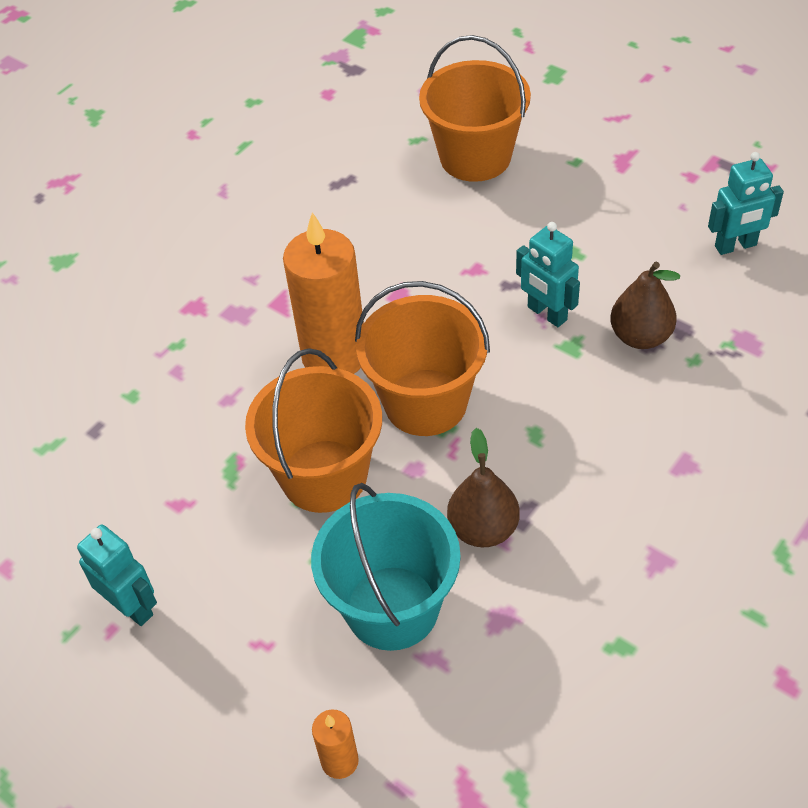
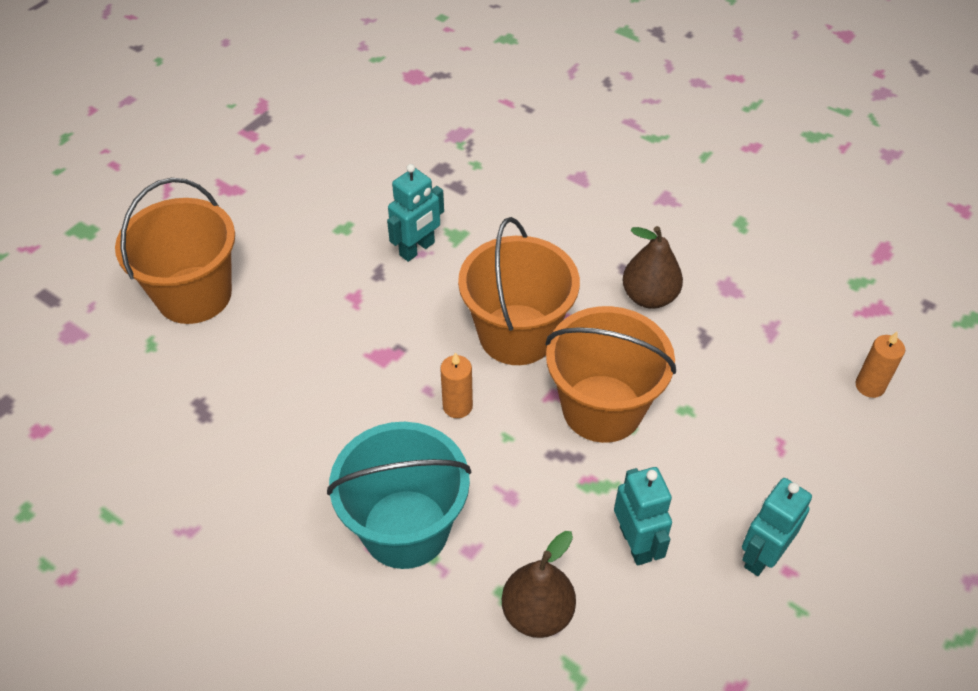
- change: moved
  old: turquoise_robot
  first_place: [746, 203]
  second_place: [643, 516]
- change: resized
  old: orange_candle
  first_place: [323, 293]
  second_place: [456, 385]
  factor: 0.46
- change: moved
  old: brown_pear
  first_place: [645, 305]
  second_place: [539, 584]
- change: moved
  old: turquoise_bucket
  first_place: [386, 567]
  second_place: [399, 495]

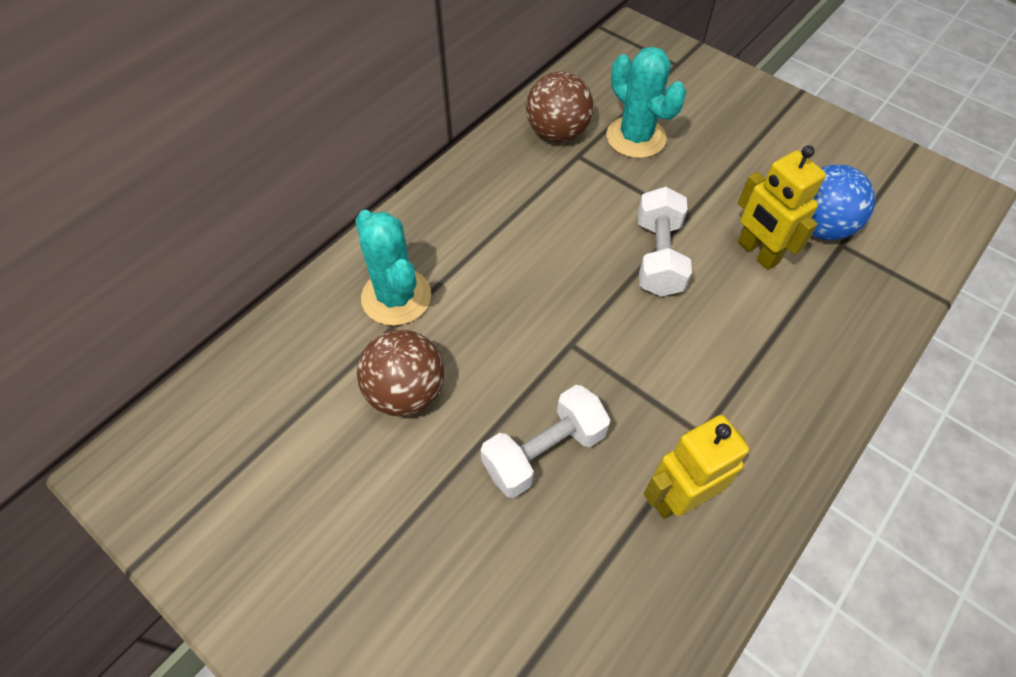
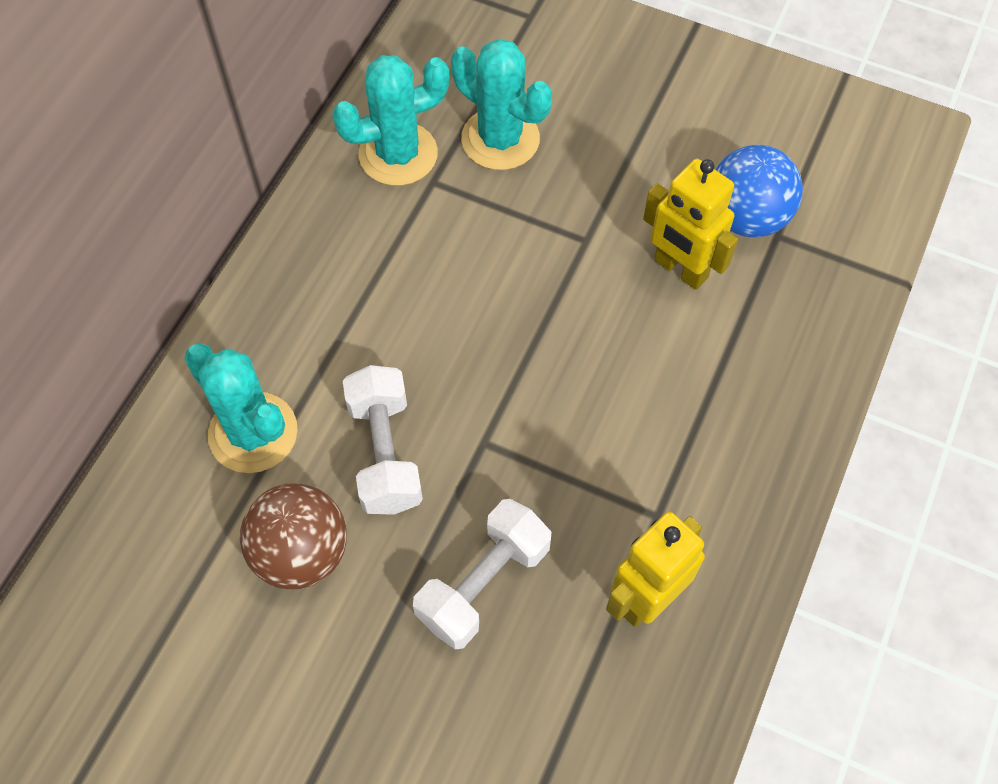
- change: replaced
  old: brown_ball
  new: turquoise_cactus
  first_place: [559, 106]
  second_place: [391, 120]
- change: moved
  old: white_dumbbell
  first_place: [665, 242]
  second_place: [383, 440]

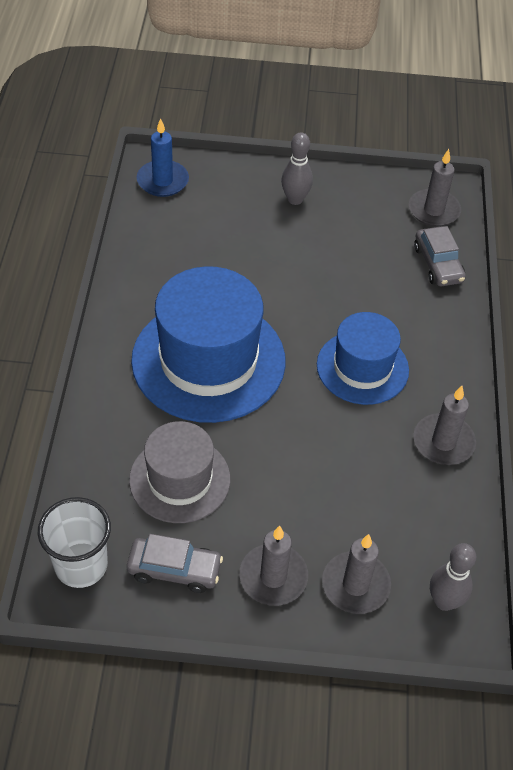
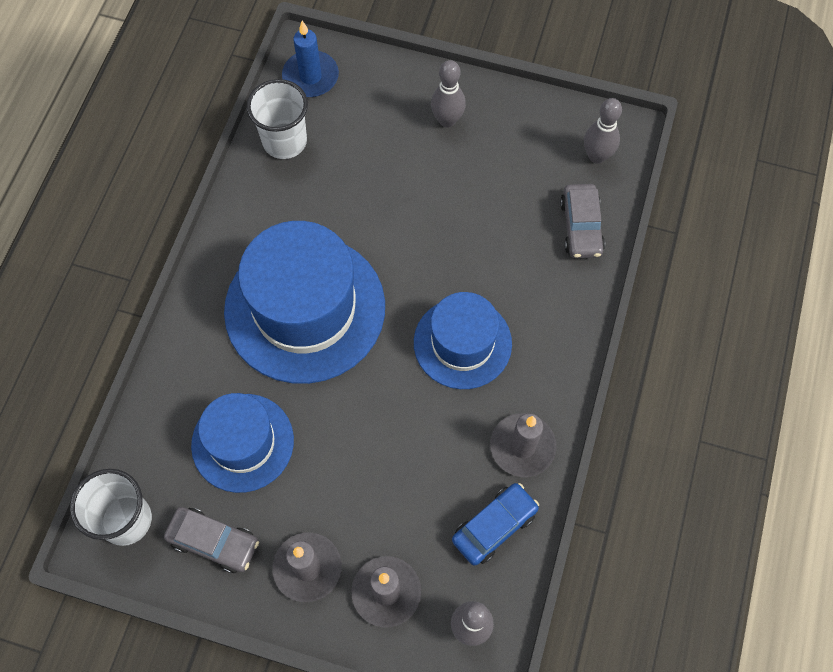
- change: replaced
  old: grey_candle
  new: grey_bowling_pin
  first_place: [435, 188]
  second_place: [603, 131]
- change: recoloured
  old: grey_hat
  new: blue_hat
  first_place: [179, 472]
  second_place: [242, 443]
- change: added
  new: white_cup
  second_place: [277, 119]
- change: added
  new: blue_car
  second_place: [495, 524]

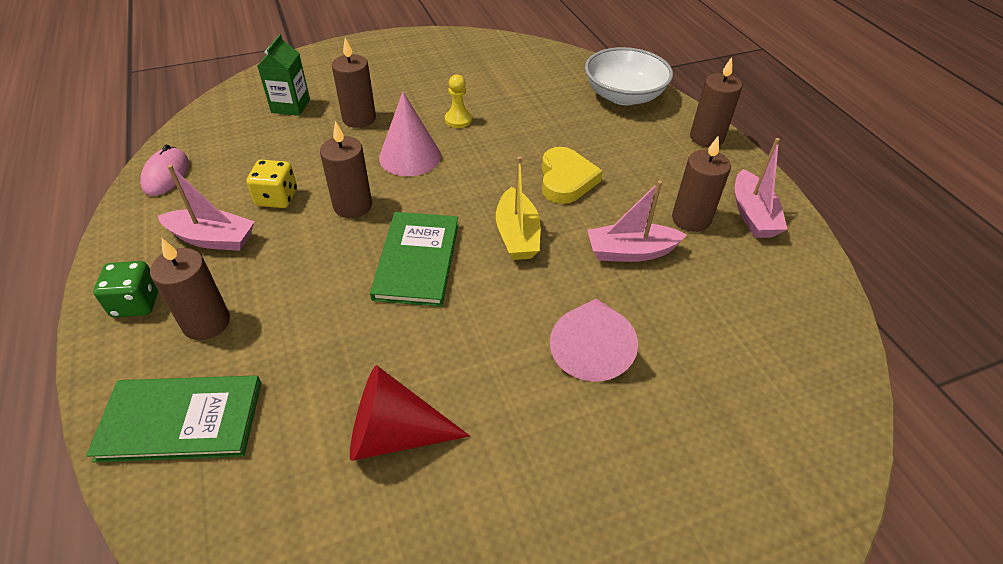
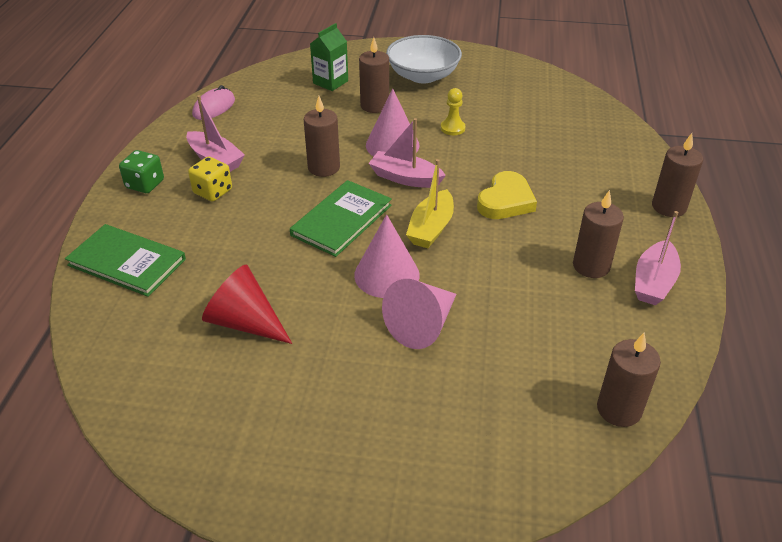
- change: moved
  old: white_bowl
  first_place: [629, 76]
  second_place: [424, 59]
- change: moved
  old: yellow_dice
  first_place: [272, 184]
  second_place: [210, 179]
- change: moved
  old: pink_boat
  first_place: [636, 221]
  second_place: [407, 153]
- change: moved
  old: brown_candle
  first_place: [190, 289]
  second_place: [629, 380]
- change: added
  new: pink_cone
  second_place: [387, 256]

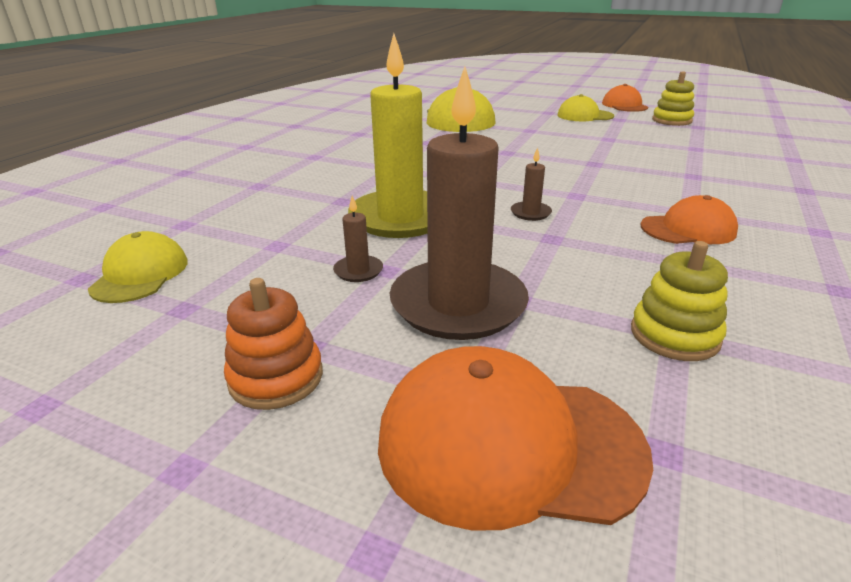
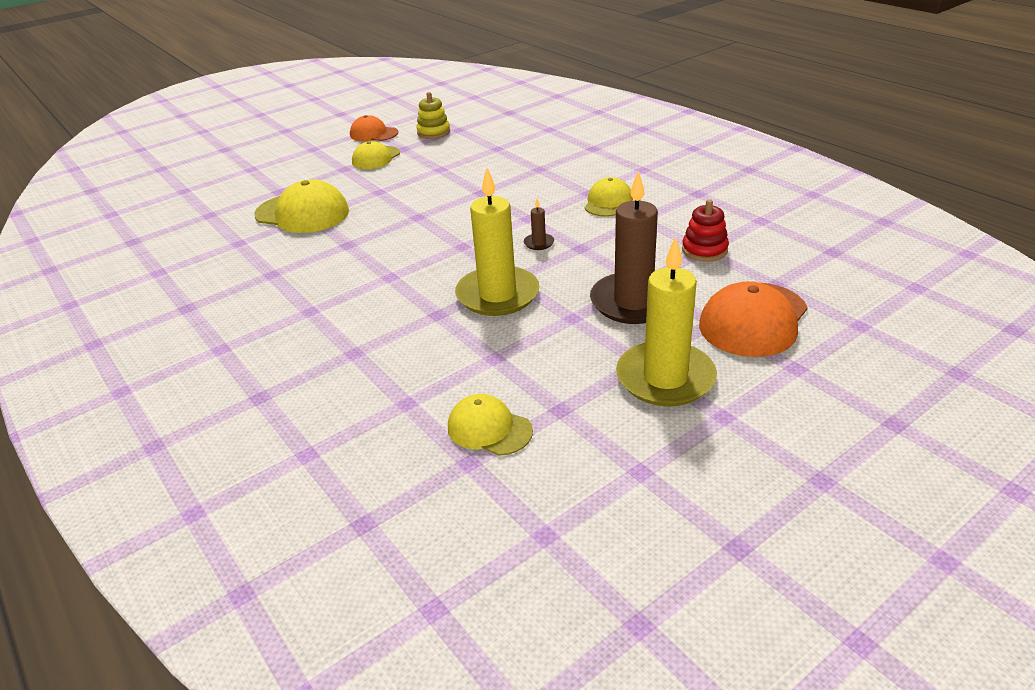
- change: recoloured
  old: orange_cap
  new: yellow_cap
  first_place: [689, 219]
  second_place: [609, 197]
- change: removed
  old: brown_candle
  first_place: [358, 239]
- change: recoloured
  old: yellow_stacking_toy
  new: red_stacking_toy
  first_place: [679, 301]
  second_place: [705, 230]
- change: replaced
  old: orange_stacking_toy
  new: yellow_candle
  first_place: [273, 344]
  second_place: [666, 321]

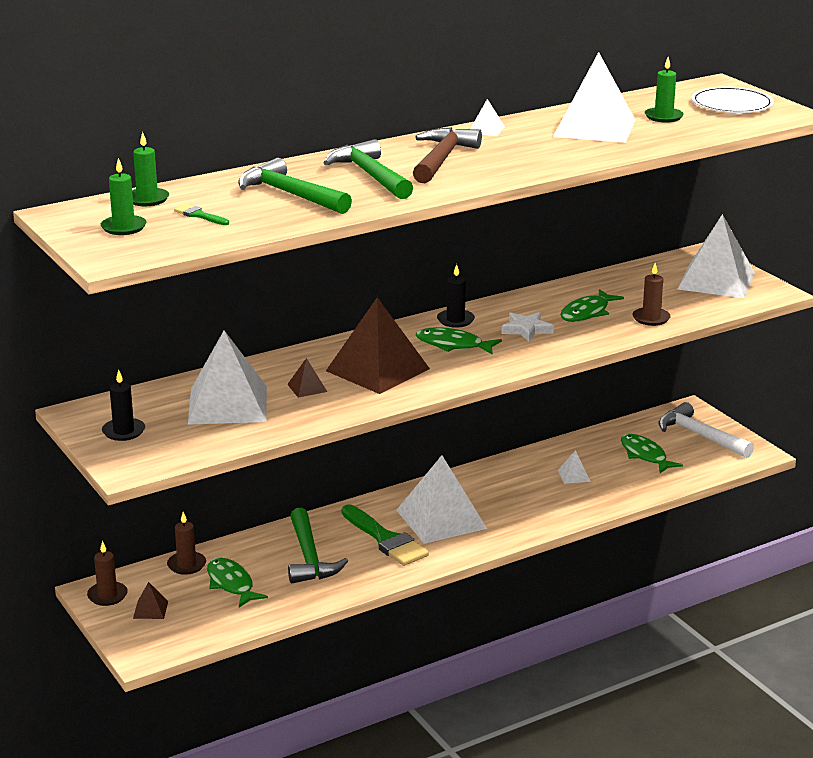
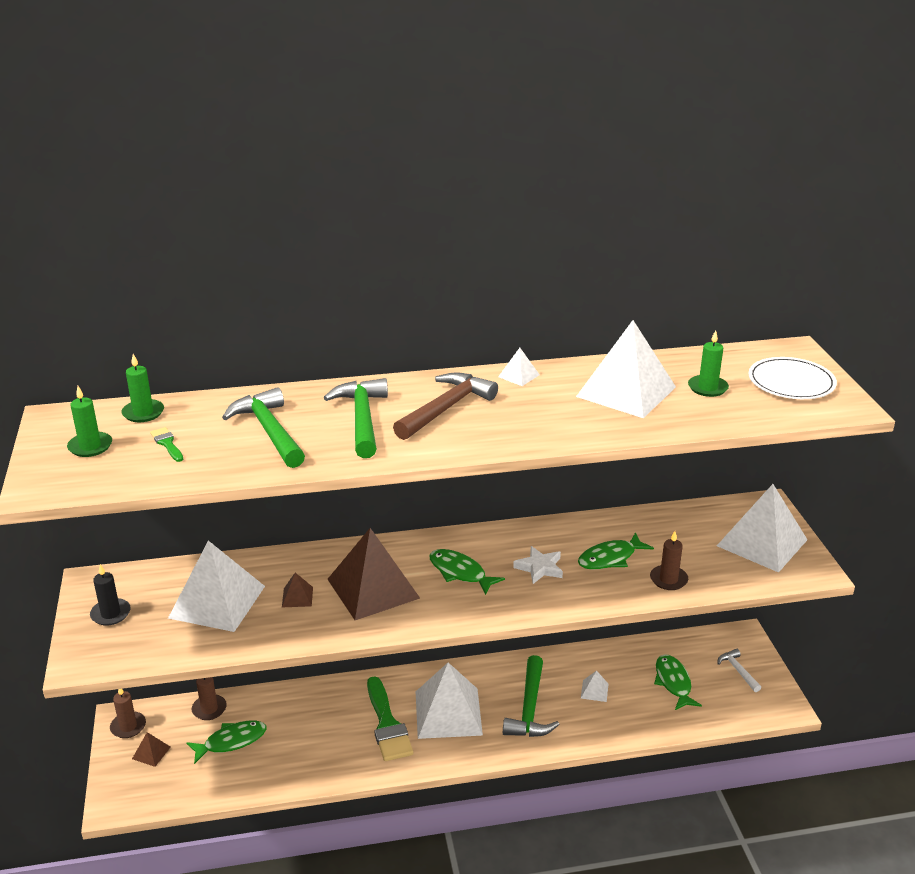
- change: removed
  old: black_candle
  first_place: [456, 296]
- change: resized
  old: white_hammer
  first_place: [706, 430]
  second_place: [739, 670]
  factor: 0.55
- change: moved
  old: green_hammer
  first_place: [318, 546]
  second_place: [531, 696]
- change: turned
  old: green_fish
  first_place: [237, 582]
  second_place: [226, 742]
  degrees: 75

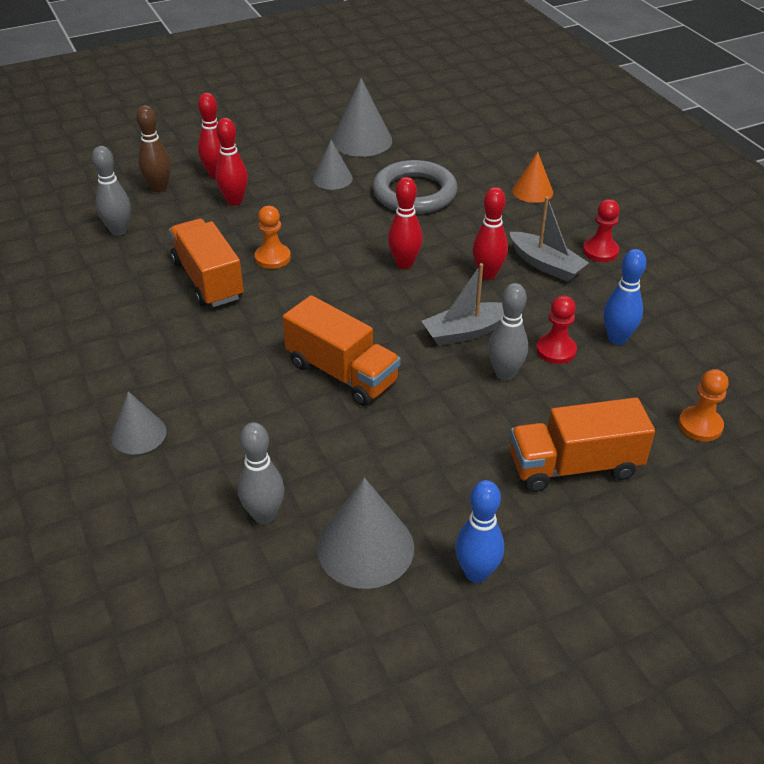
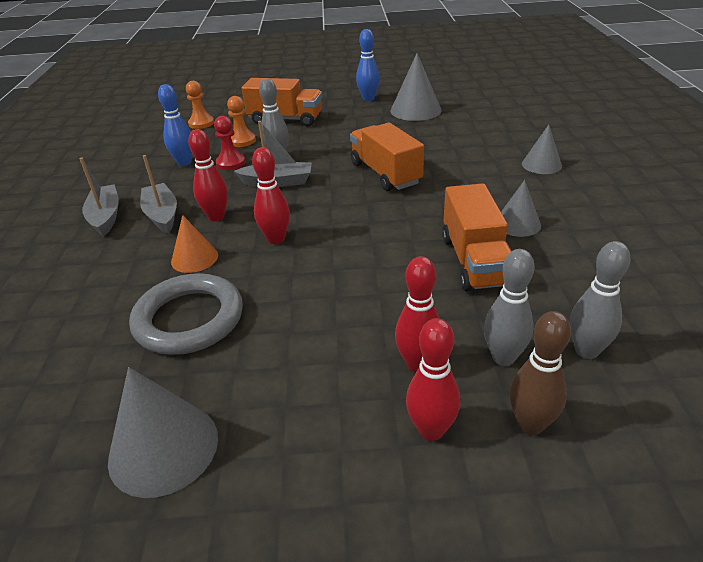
- change: moved
  old: grey_cone
  first_place: [333, 165]
  second_place: [521, 208]
- change: moved
  old: orange_cone
  first_place: [532, 177]
  second_place: [194, 244]
- change: replaced
  old: red_pawn
  new: grey_boat
  first_place: [601, 230]
  second_place: [99, 197]
- change: moved
  old: orange_pawn
  first_place: [273, 237]
  second_place: [241, 121]
- change: moved
  old: grey_bowling_pin
  first_place: [261, 473]
  second_place: [509, 307]

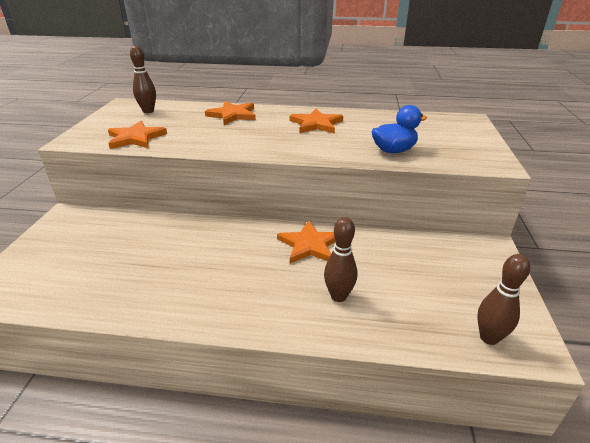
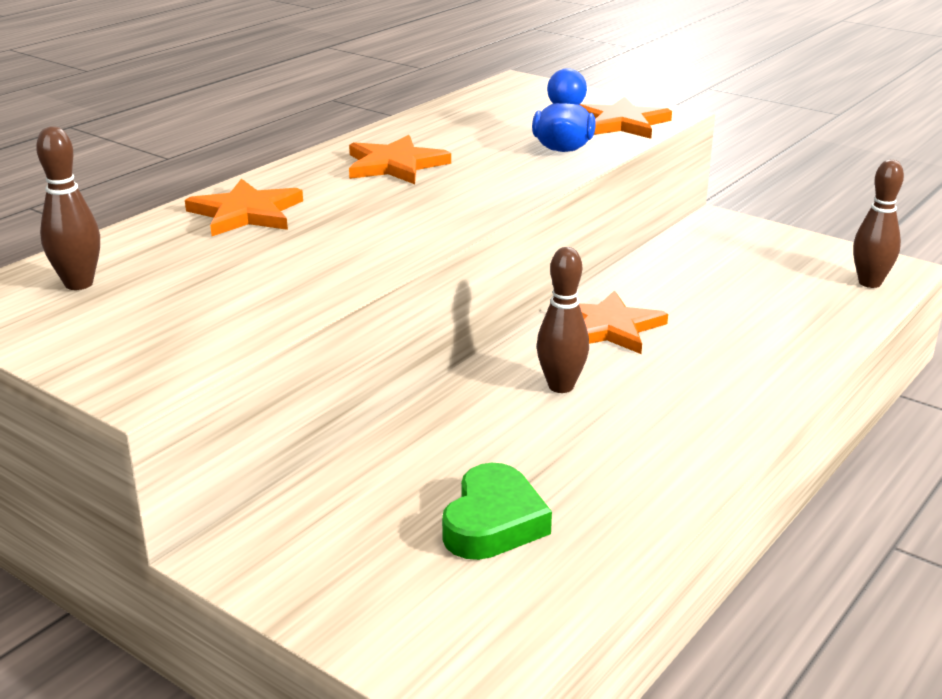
- change: moved
  old: orange_star
  first_place: [137, 135]
  second_place: [625, 118]
- change: moved
  old: brown_bowling_pin
  first_place: [340, 259]
  second_place: [563, 320]
- change: added
  new: green_heart
  second_place: [497, 511]

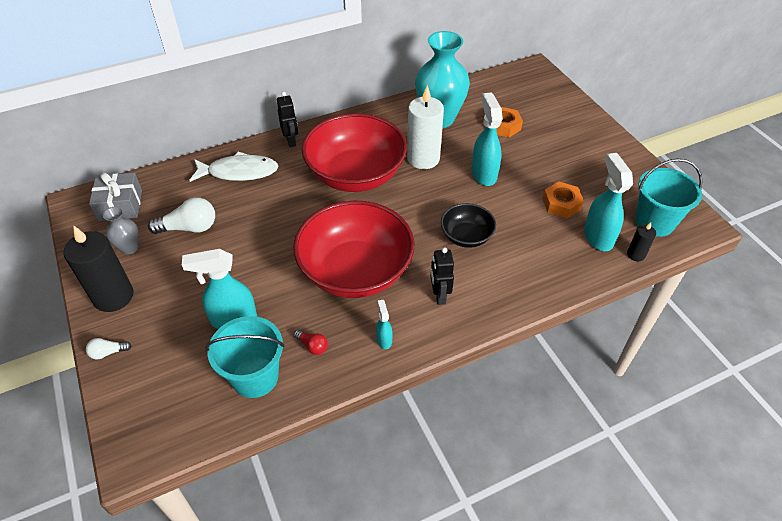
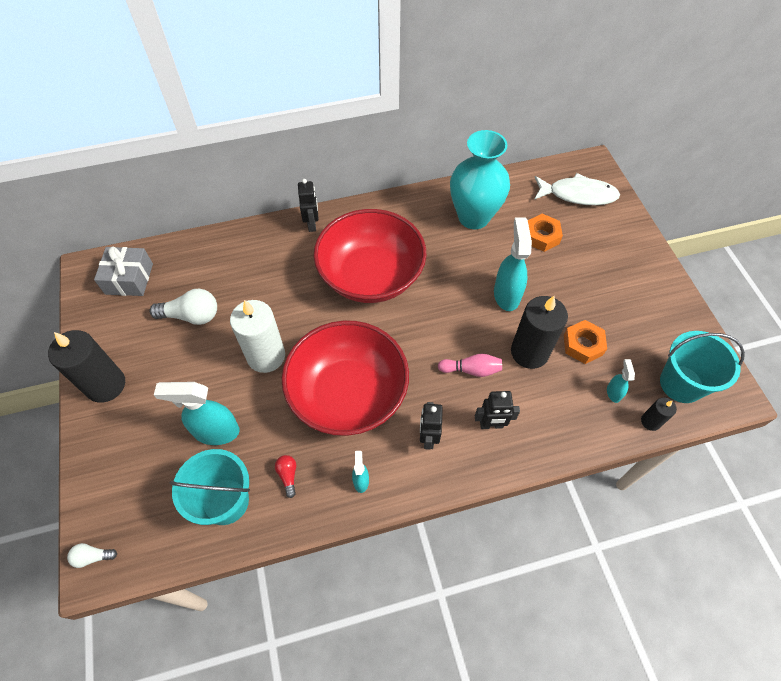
- change: moved
  old: white_candle
  first_place: [425, 127]
  second_place: [257, 336]
- change: moved
  old: white_fish
  first_place: [234, 166]
  second_place: [577, 189]
- change: resized
  old: turquoise_spray_bottle
  first_place: [608, 202]
  second_place: [621, 381]
  factor: 0.49
- change: replaced
  old: black_bowl
  new: pink_bowling_pin
  first_place: [468, 225]
  second_place: [470, 365]
- change: removed
  old: grey_vase
  first_place: [121, 231]
- change: turned
  old: red_light_bulb
  first_place: [311, 342]
  second_place: [285, 476]
  degrees: -150
- change: moved
  old: white_light_bulb
  first_place: [108, 348]
  second_place: [92, 555]
- change: added
  new: black_candle
  second_place: [539, 332]
- change: added
  new: black_robot
  second_place: [497, 410]

